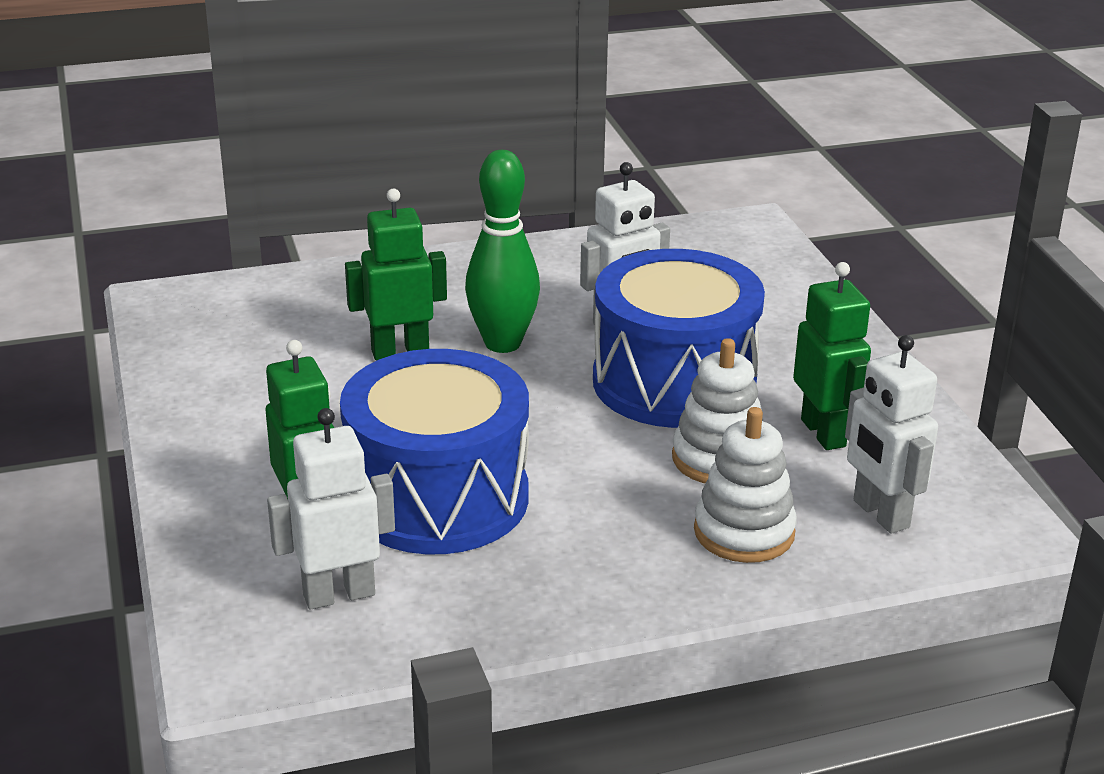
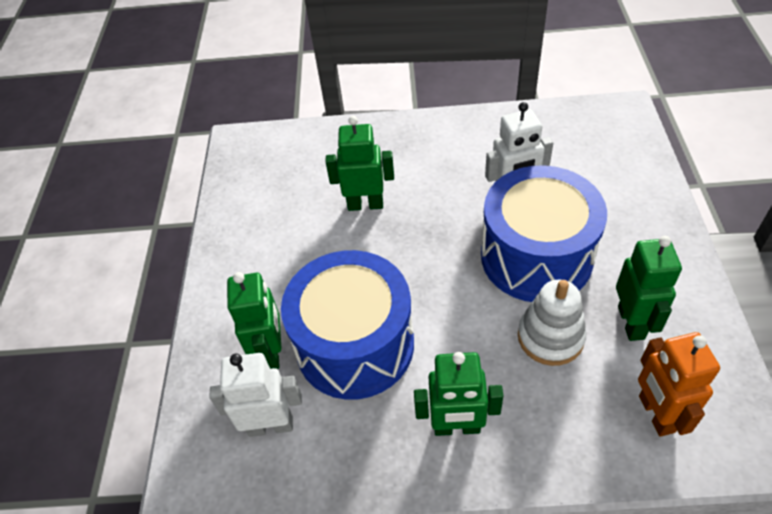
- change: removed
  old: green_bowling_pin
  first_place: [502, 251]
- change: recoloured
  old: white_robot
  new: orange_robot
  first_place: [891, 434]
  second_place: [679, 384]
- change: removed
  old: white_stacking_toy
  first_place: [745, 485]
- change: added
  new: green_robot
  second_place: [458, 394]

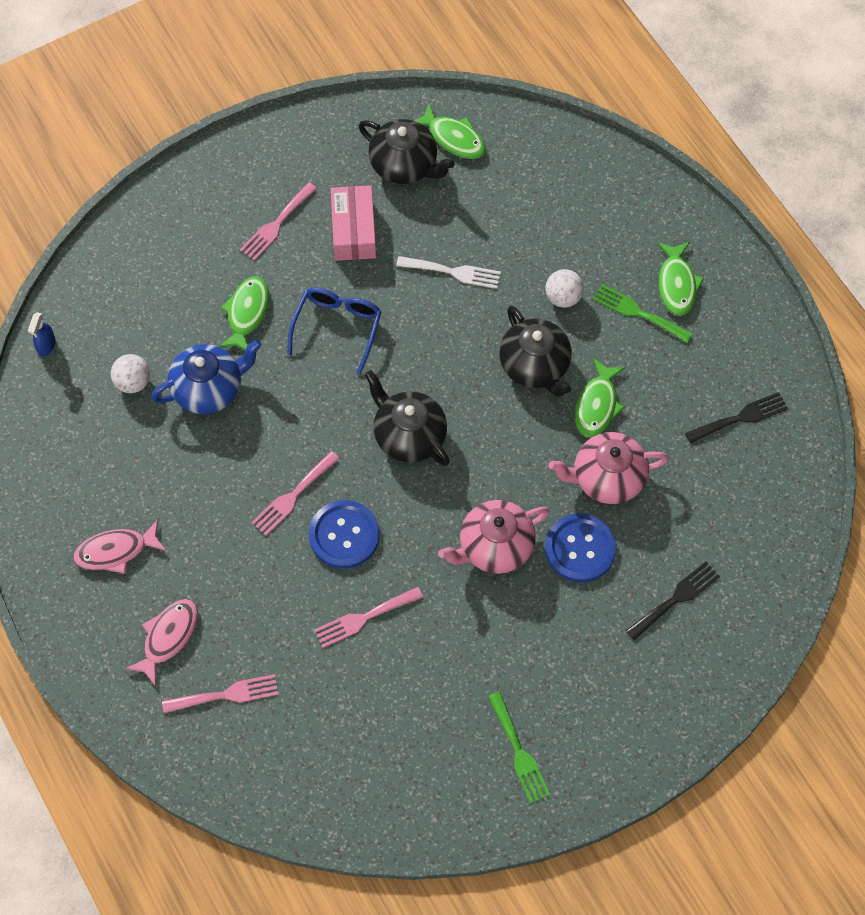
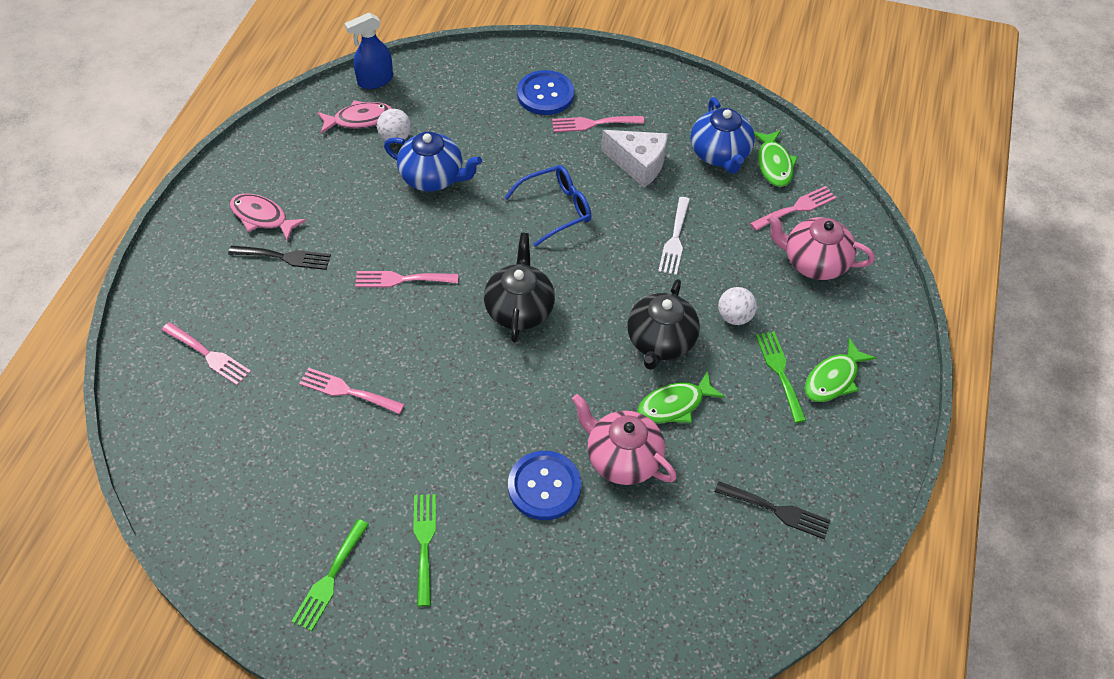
- change: recoloured
  old: black_teapot
  new: blue_teapot
  first_place: [407, 151]
  second_place: [723, 135]
- change: replaced
  old: pink_box
  new: white_cheese
  first_place: [353, 223]
  second_place: [634, 159]
- change: turned
  old: white_fork
  first_place: [448, 272]
  second_place: [674, 236]
  degrees: 45
- change: removed
  old: green_fish
  first_place: [244, 313]
- change: resized
  old: blue_spray_bottle
  first_place: [42, 334]
  second_place: [368, 51]
  factor: 1.65
- change: moved
  old: blue_button
  first_place: [344, 534]
  second_place: [545, 92]
- change: moved
  old: pink_teapot
  first_place: [493, 537]
  second_place: [820, 246]
- change: moved
  old: black_fork
  first_place: [673, 600]
  second_place: [279, 258]
- change: moved
  old: pink_fish
  first_place: [161, 642]
  second_place: [355, 117]
- change: added
  new: pink_fork
  second_place: [793, 208]
- change: added
  new: green_fork
  second_place: [424, 550]

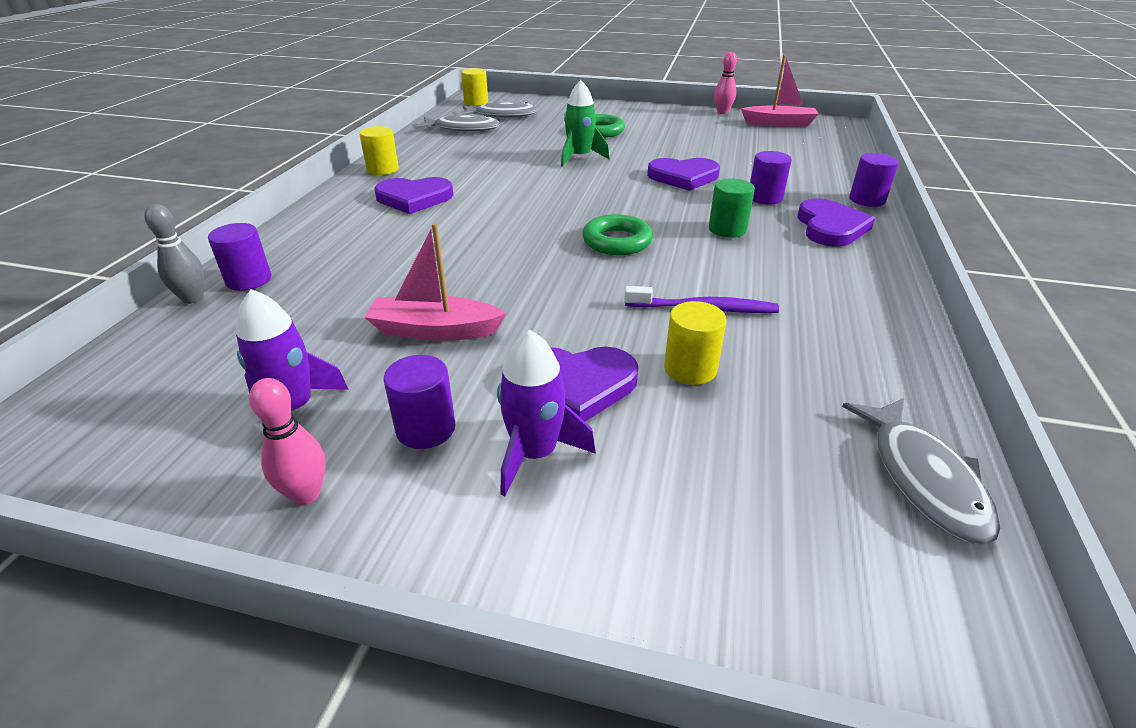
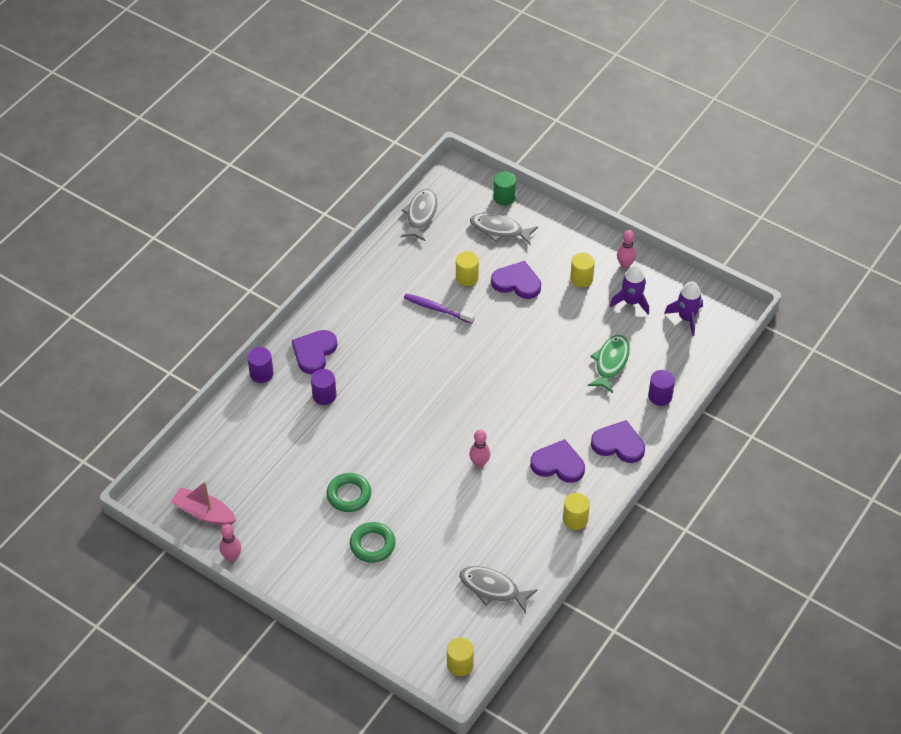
- change: removed
  old: green_rocket
  first_place: [585, 123]
- change: moved
  old: grey_fish
  first_place: [499, 110]
  second_place: [504, 229]
- change: moved
  old: purple_heart
  first_place: [683, 174]
  second_place: [618, 441]
- change: moved
  old: green_cylinder
  first_place: [732, 208]
  second_place: [504, 188]
- change: removed
  old: grey_bowling_pin
  first_place: [174, 254]
- change: moved
  old: green_ring
  first_place: [617, 234]
  second_place: [348, 492]
- change: removed
  old: pink_boat
  first_place: [435, 282]
- change: moved
  old: purple_rocket
  first_place: [546, 413]
  second_place: [683, 308]
- change: recoloured
  old: purple_cylinder
  new: yellow_cylinder
  first_place: [420, 402]
  second_place: [582, 270]
- change: added
  new: green_fish
  second_place: [609, 364]
- change: added
  new: pink_bowling_pin
  second_place: [479, 449]

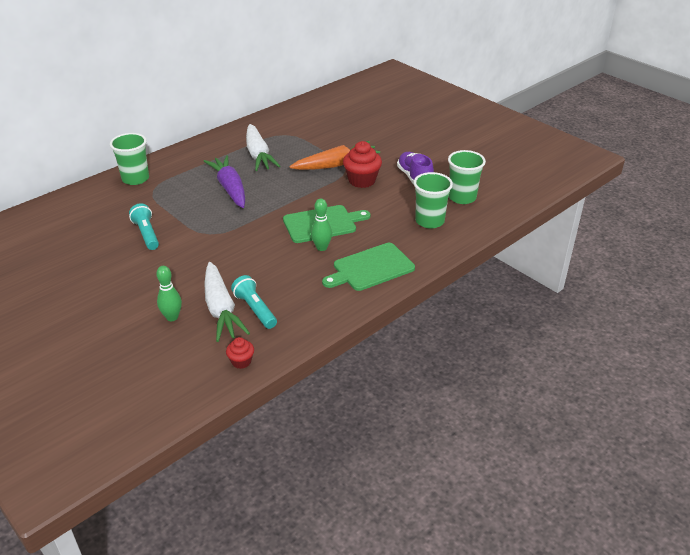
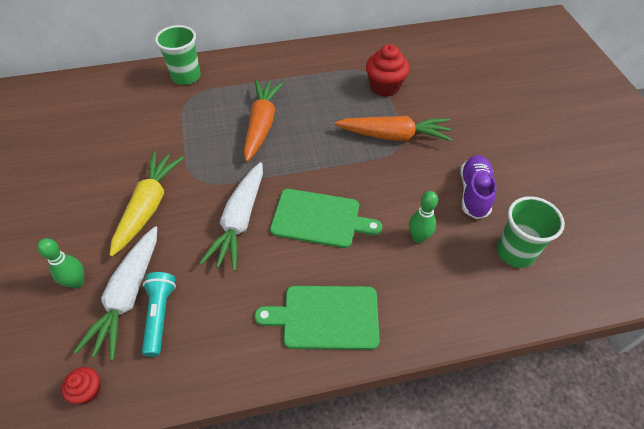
- change: moved
  old: white_carrot
  first_place: [263, 147]
  second_place: [231, 216]
- change: moved
  old: red_cupcake
  first_place: [362, 164]
  second_place: [388, 70]
- change: recoloured
  old: purple_carrot
  new: orange_carrot
  first_place: [224, 181]
  second_place: [263, 121]
- change: removed
  old: green_cup
  first_place: [433, 200]
- change: moved
  old: green_bowling_pin
  first_place: [321, 225]
  second_place: [423, 217]
- change: removed
  old: turquoise_flashlight
  first_place: [144, 226]
- change: added
  new: yellow_carrot
  second_place: [146, 204]

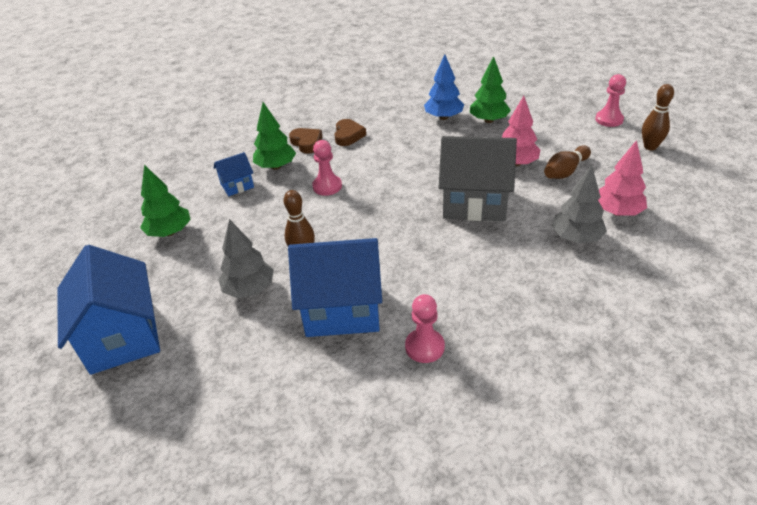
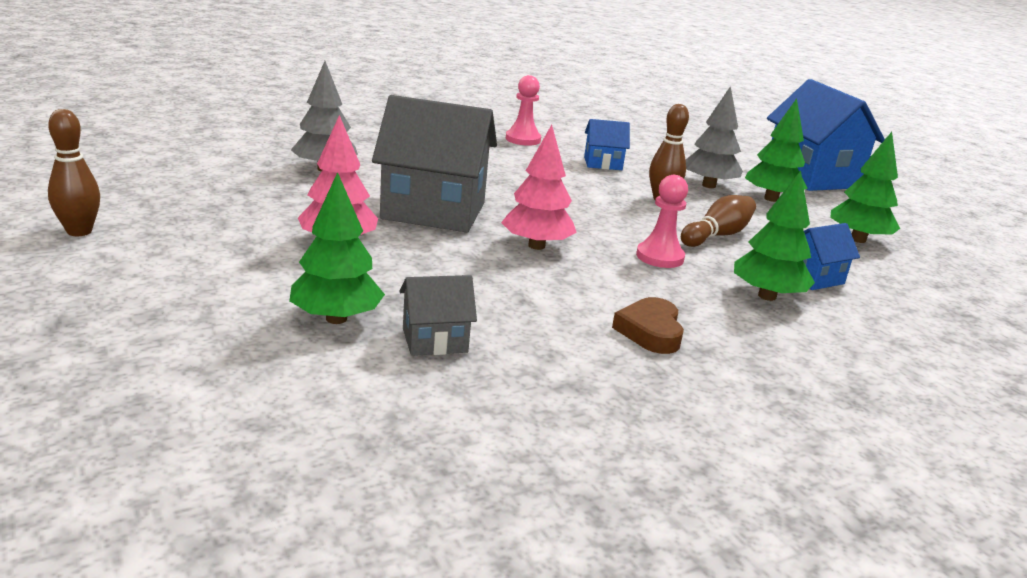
- change: replaced
  old: blue_tree
  new: grey_house
  first_place: [444, 87]
  second_place: [438, 315]
- change: removed
  old: pink_pawn
  first_place: [610, 100]
- change: removed
  old: brown_heart
  first_place: [305, 141]
- change: moved
  old: pink_tree
  first_place: [622, 178]
  second_place: [539, 187]
- change: moved
  old: brown_bowling_pin
  first_place: [567, 162]
  second_place: [718, 221]
- change: resized
  old: blue_house
  first_place: [335, 287]
  second_place: [607, 144]
  factor: 0.48
- change: added
  new: green_tree
  second_place: [776, 150]

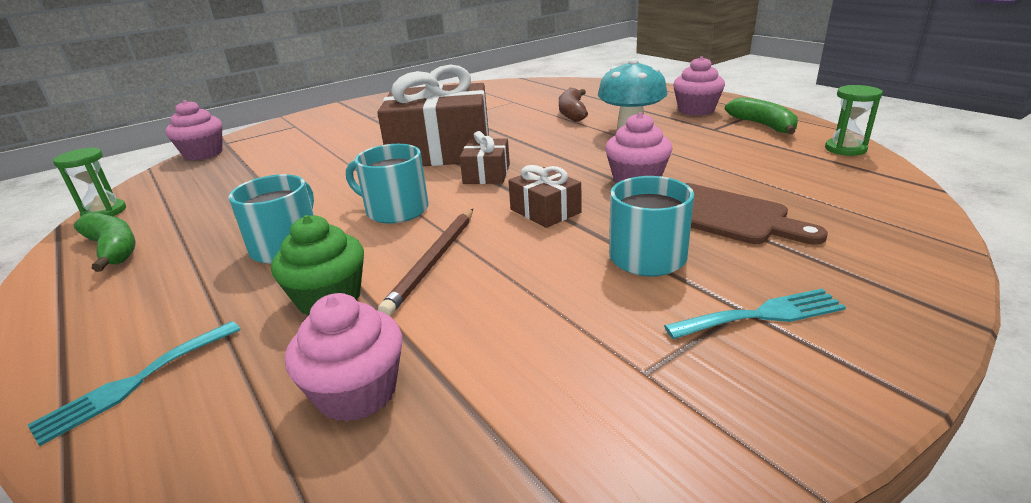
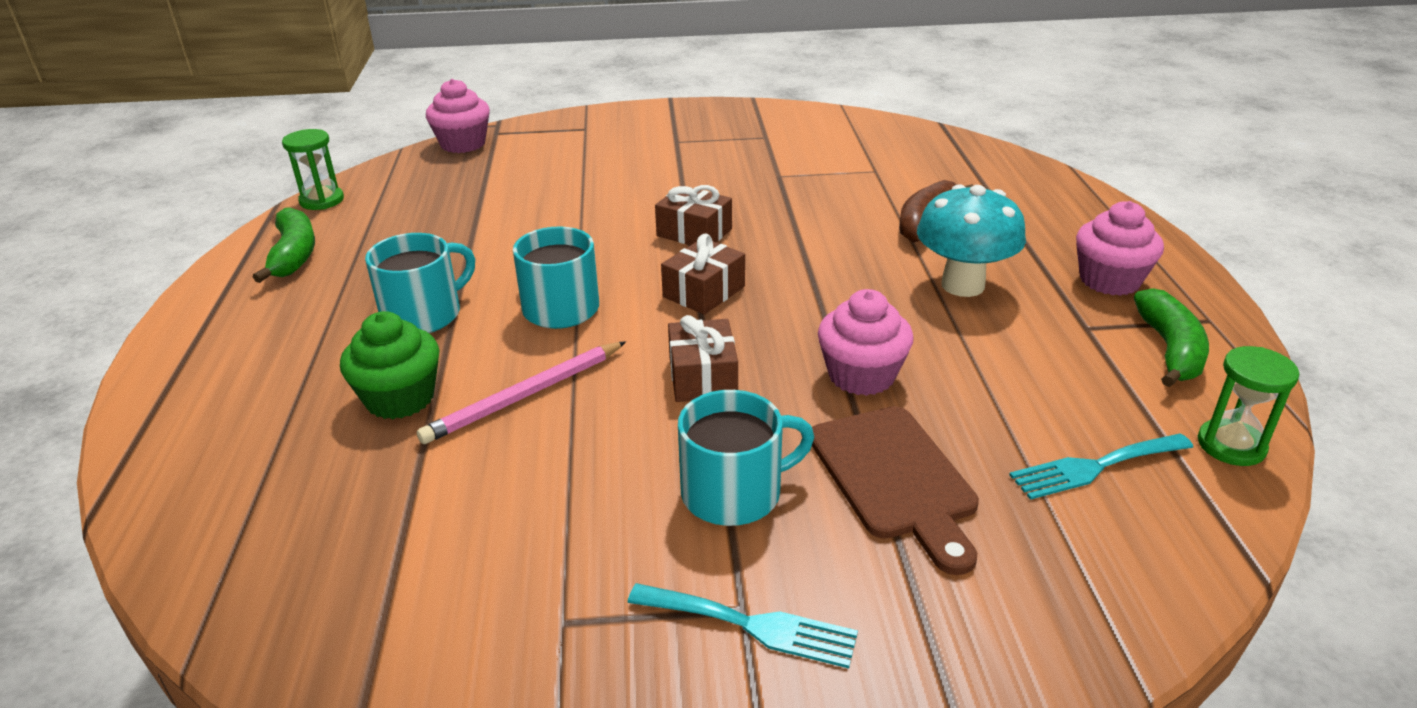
- change: resized
  old: brown_gift
  first_place: [433, 115]
  second_place: [693, 215]
  factor: 0.46
- change: recoloured
  old: brown_pencil
  new: pink_pencil
  first_place: [425, 262]
  second_place: [521, 392]
- change: removed
  old: pink_cupcake
  first_place: [343, 357]
- change: moved
  old: turquoise_fork
  first_place: [134, 383]
  second_place: [1101, 466]

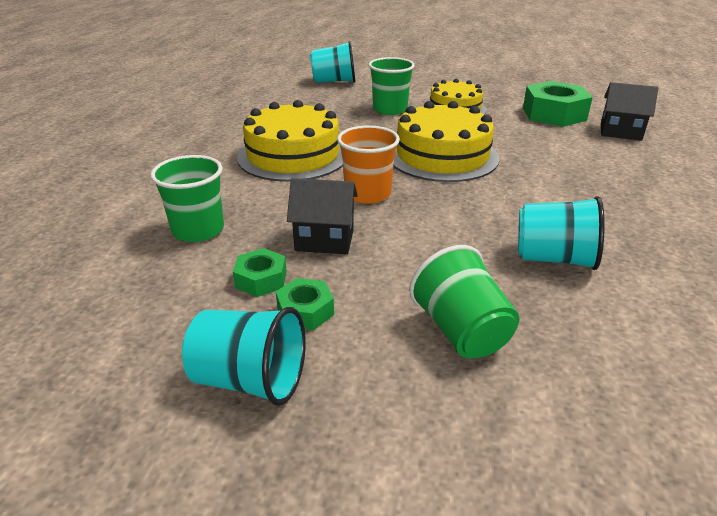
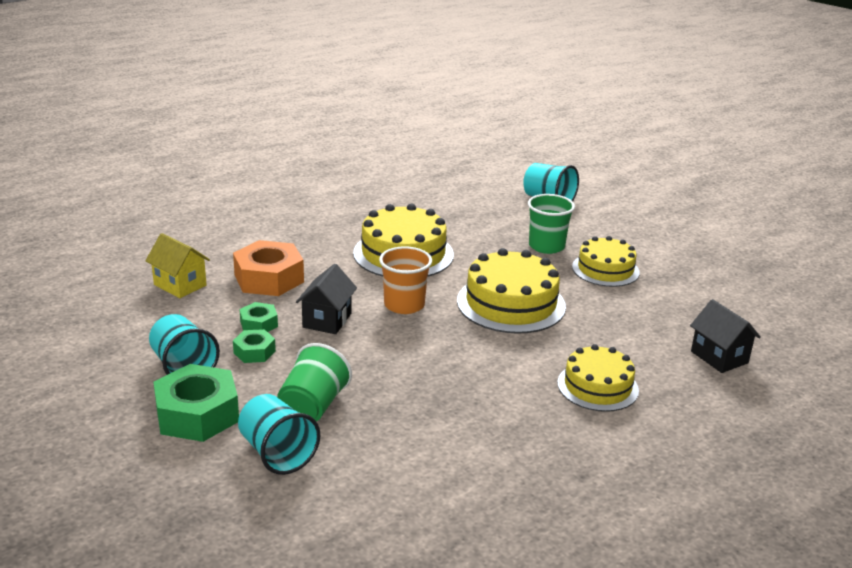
- change: moved
  old: green_nut
  first_place: [558, 104]
  second_place: [196, 403]
- change: replaced
  old: green_cup
  new: orange_nut
  first_place: [187, 198]
  second_place: [268, 268]
- change: turned
  old: black_house
  first_place: [322, 216]
  second_place: [326, 299]
  degrees: 60
- change: moved
  old: turquoise_cup
  first_place: [561, 233]
  second_place: [279, 434]
- change: added
  new: yellow_house
  second_place: [177, 265]
- change: added
  new: yellow_cake
  second_place: [598, 378]

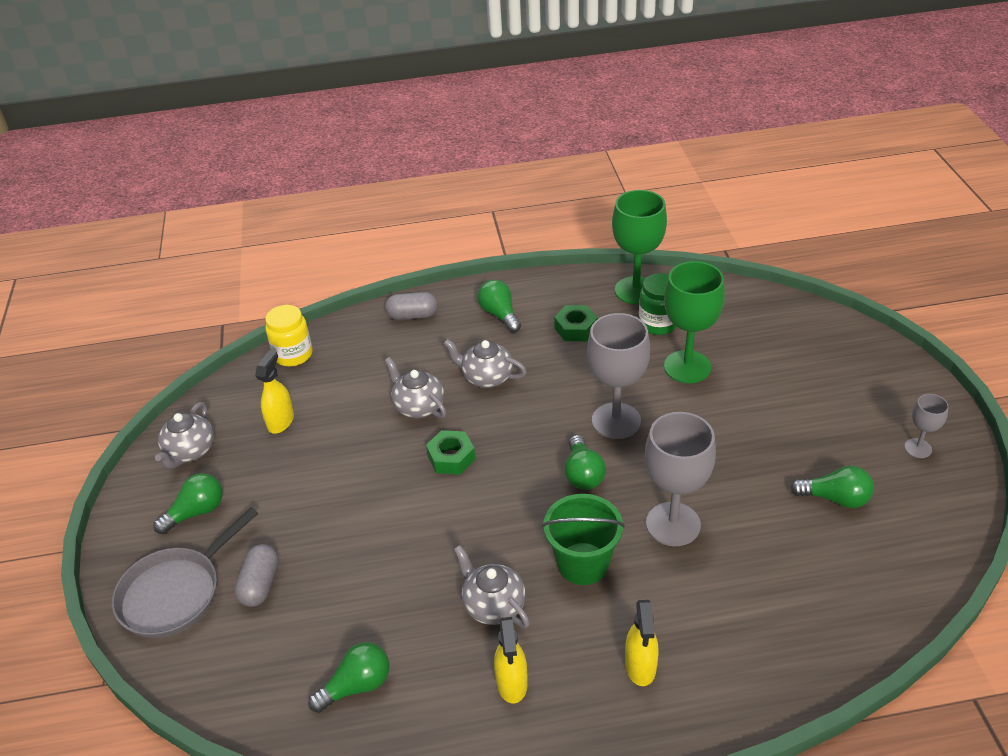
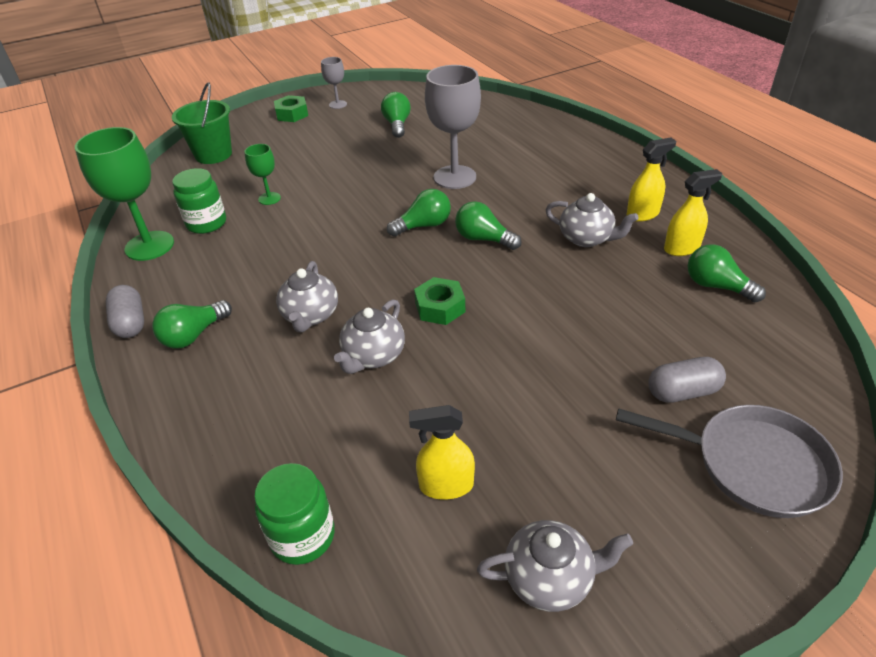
- change: resized
  old: green_goblet
  first_place: [694, 322]
  second_place: [263, 174]
  factor: 0.51
- change: moved
  old: grey_capsule
  first_place: [411, 306]
  second_place: [125, 311]
- change: recoloured
  old: yellow_jar
  new: green_jar
  first_place: [289, 336]
  second_place: [294, 514]
- change: moved
  old: green_nut
  first_place: [576, 323]
  second_place: [291, 108]
- change: removed
  old: grey_goblet
  first_place: [618, 376]
- change: moved
  old: green_light_bulb
  first_place: [188, 503]
  second_place: [488, 225]
- change: moved
  old: green_bucket
  first_place: [583, 539]
  second_place: [202, 123]
- change: turned
  old: grey_teapot
  first_place: [492, 586]
  second_place: [592, 220]
  degrees: -90
- change: moved
  old: yellow_spray_bottle
  first_place: [642, 643]
  second_place: [693, 212]

